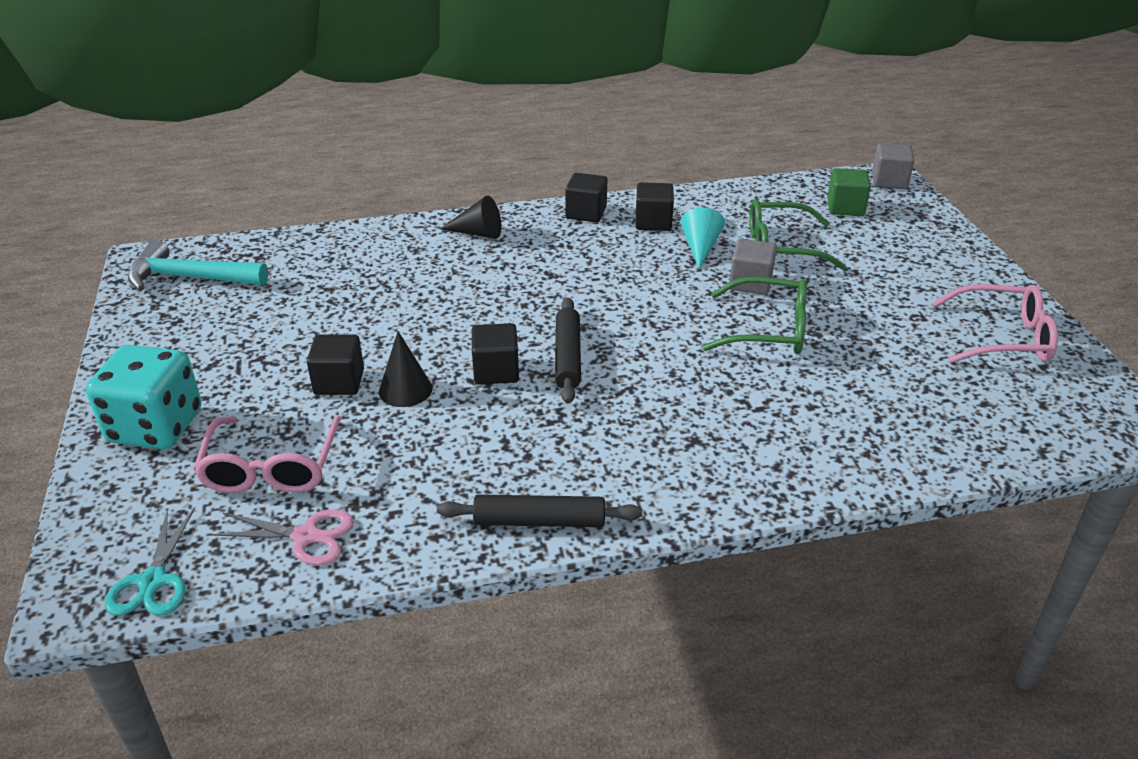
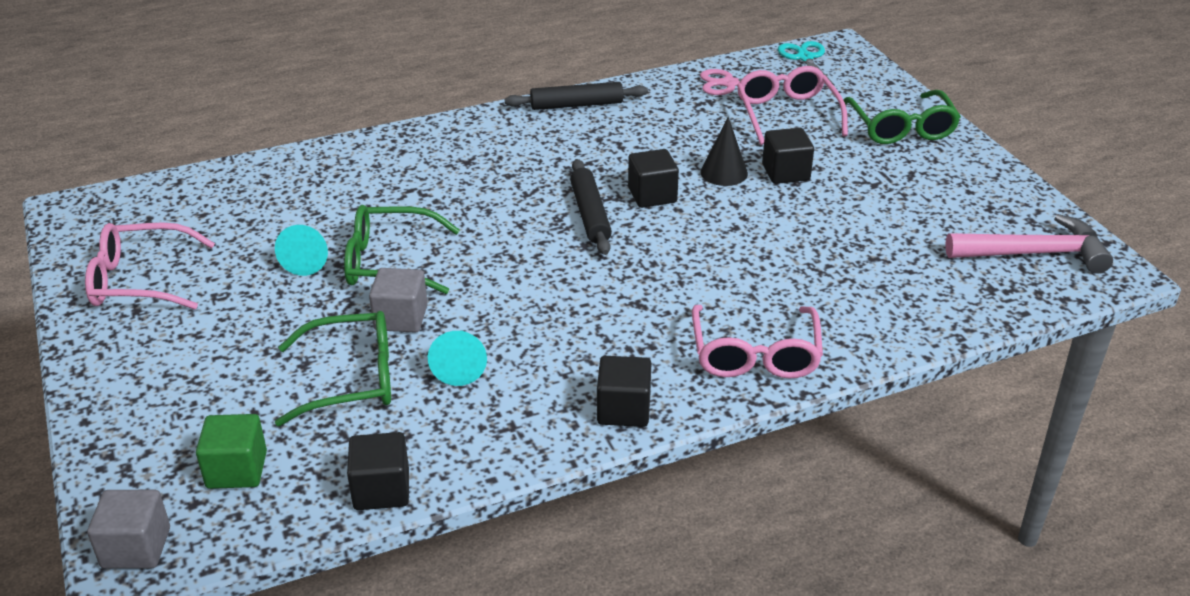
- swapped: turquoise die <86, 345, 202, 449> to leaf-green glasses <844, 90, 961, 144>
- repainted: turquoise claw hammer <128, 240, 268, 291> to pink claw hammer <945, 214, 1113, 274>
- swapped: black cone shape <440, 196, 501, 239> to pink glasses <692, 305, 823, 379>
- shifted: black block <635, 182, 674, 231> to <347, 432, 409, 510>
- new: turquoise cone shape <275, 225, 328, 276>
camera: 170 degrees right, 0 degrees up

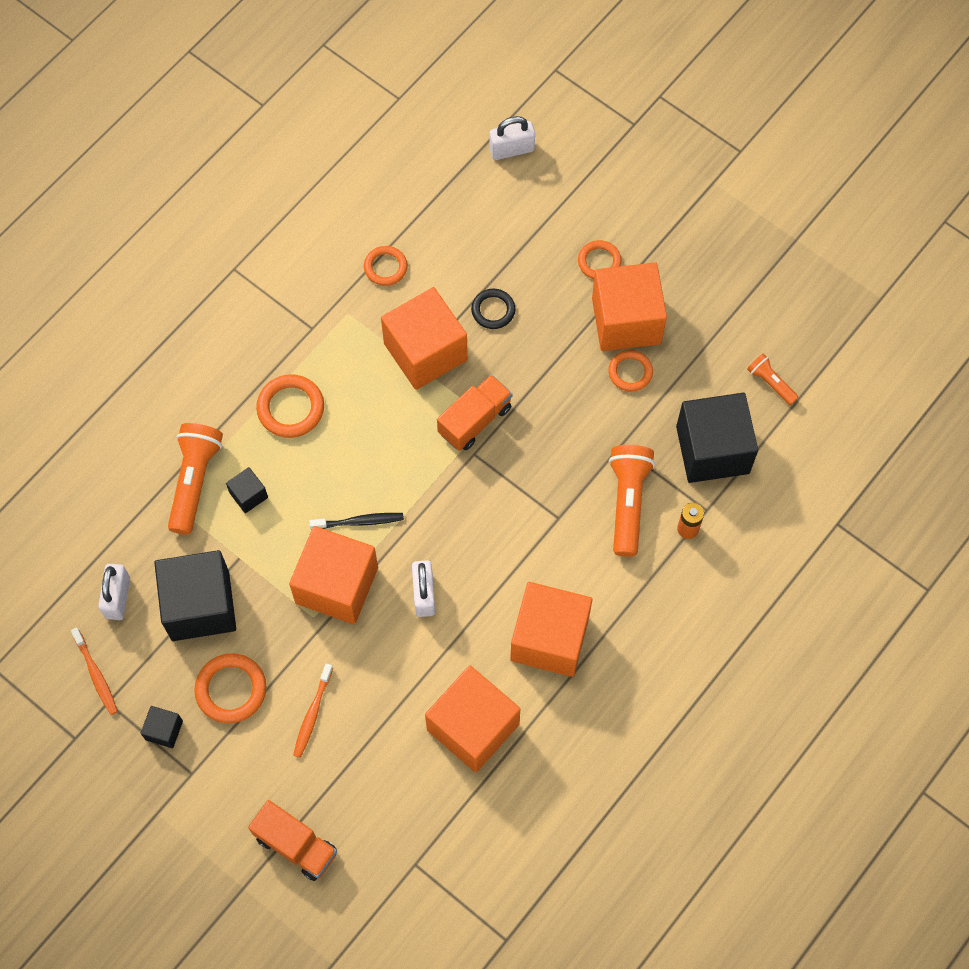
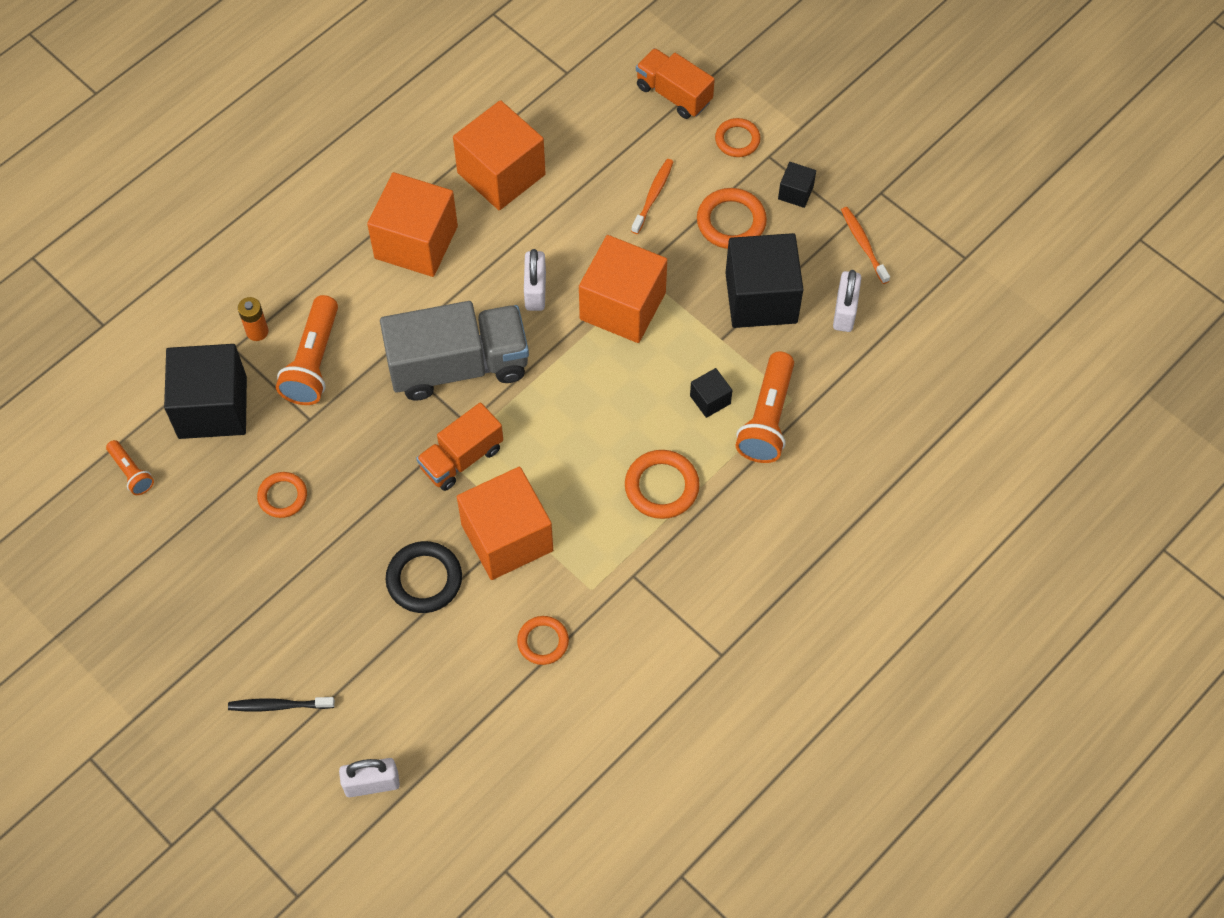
- shifted: black tooth brush <309, 513, 404, 530> to <228, 697, 335, 711>
- scaled: black hoop <471, 289, 515, 329> = <386, 541, 462, 613> x1.50
- shifted: orange hoop <578, 240, 621, 279> to <715, 118, 761, 157>
- gone: orange block <592, 262, 667, 351>
- new: ash-grey lorry <380, 301, 529, 401>
camera: 175 degrees left, 5 degrees down

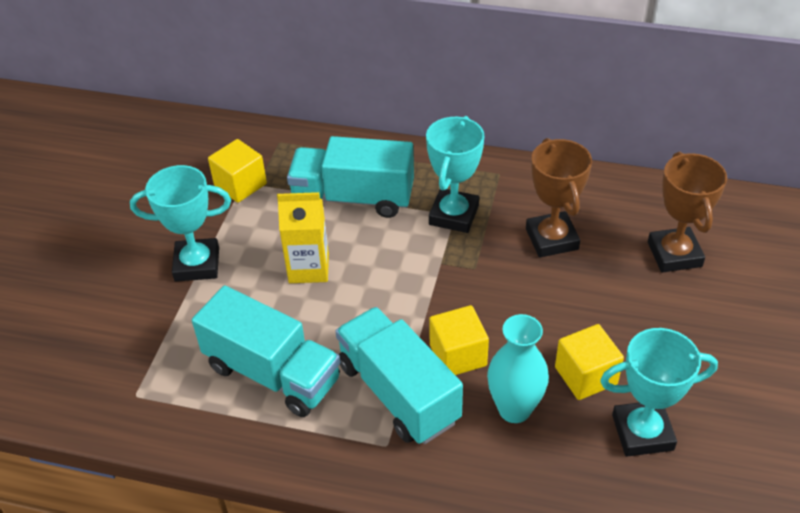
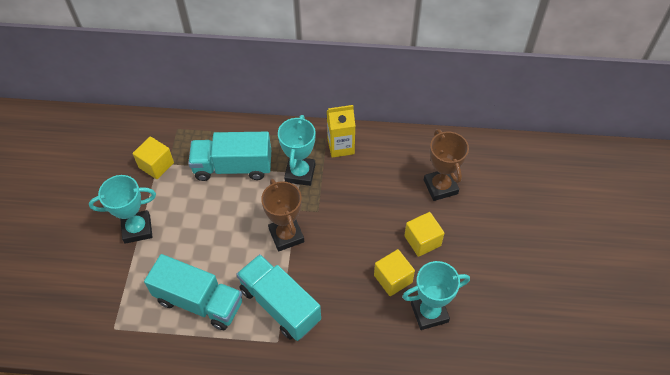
- shifted: yellow milk carton <277, 192, 329, 283> to <327, 105, 355, 158>
- shifted: yellow block <429, 305, 489, 375> to <404, 212, 444, 257>
- gone: turquoise vase <487, 314, 549, 423>
- shifted: dark brown trophy <526, 138, 592, 258> to <261, 179, 304, 252>
camera: 10 degrees left, 10 degrees up

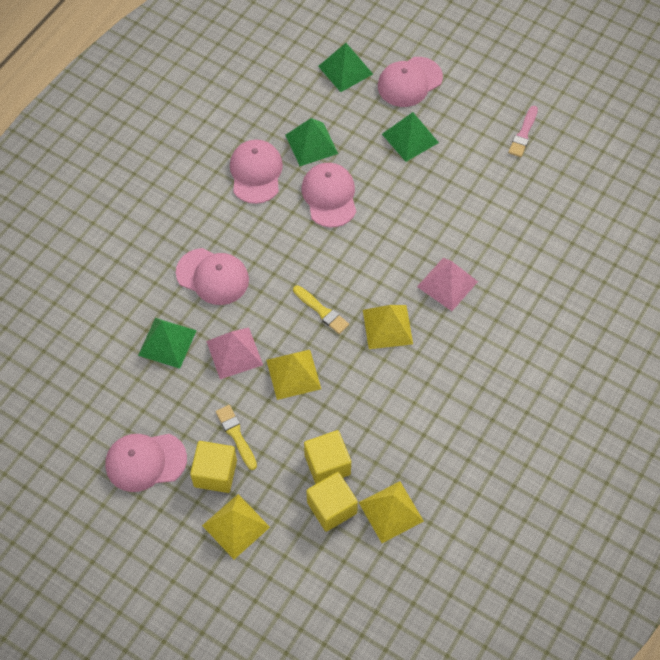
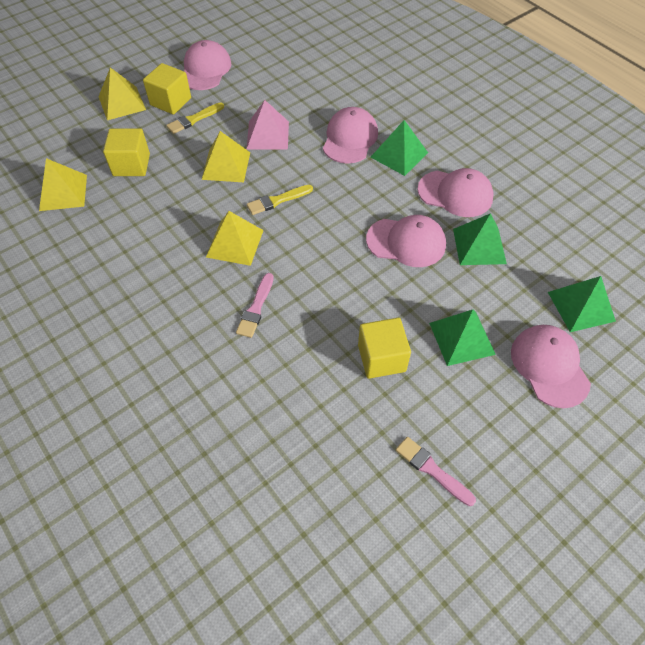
- shifted: leaf-green pyramid <138, 318, 197, 369> to <371, 120, 428, 176>
- rotated: pink peaked cap <176, 248, 249, 305> = <323, 107, 378, 164> 150 degrees clockwise
- rotated: yellow brush <216, 405, 257, 470> = <166, 102, 224, 134> 150 degrees clockwise
- shifted: yellow block <306, 472, 358, 532> to <358, 318, 411, 379>
- swapped: pink pyramid <417, 258, 478, 311> to pink brush <236, 273, 274, 338>
camera: 110 degrees right, 5 degrees down

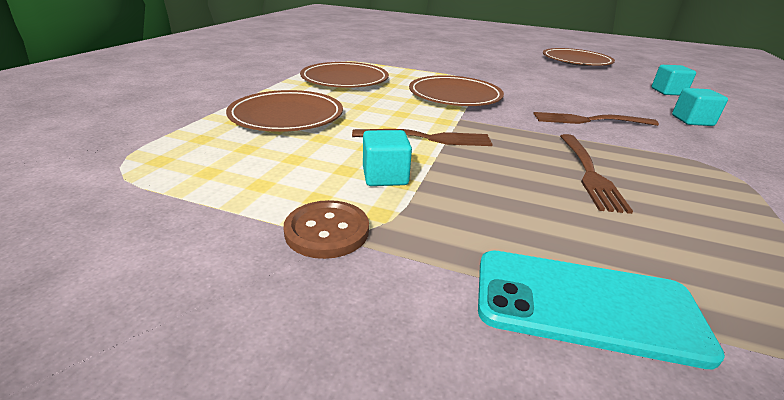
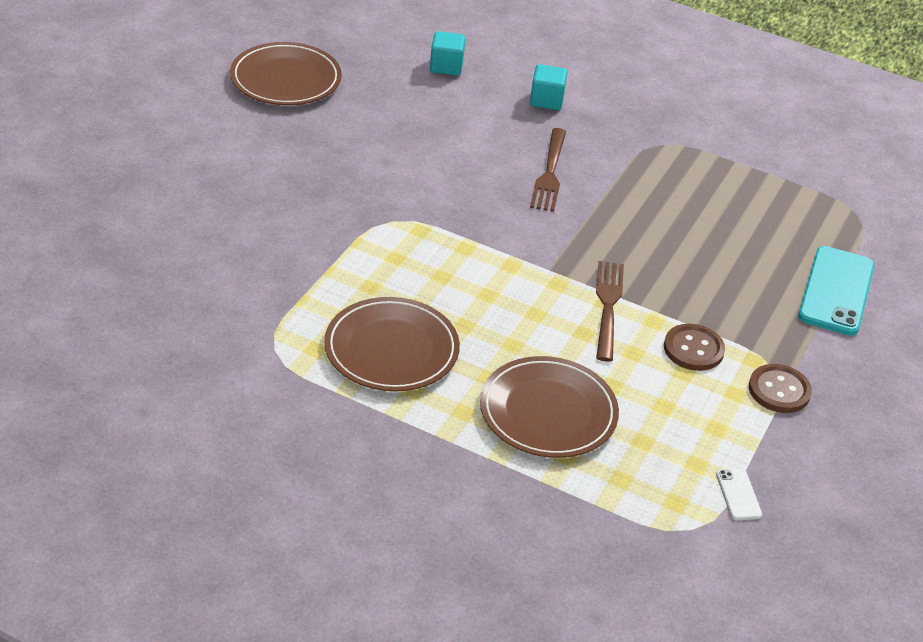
- swapped: turquoise block <363, 130, 412, 186> to dark brown shirt button <664, 324, 725, 371>
- gone: dark brown flat dish <409, 75, 504, 106>
- gone: dark brown fork <560, 134, 633, 214>
- new: white smartphone <716, 468, 762, 520>
camera: 85 degrees left, 10 degrees up

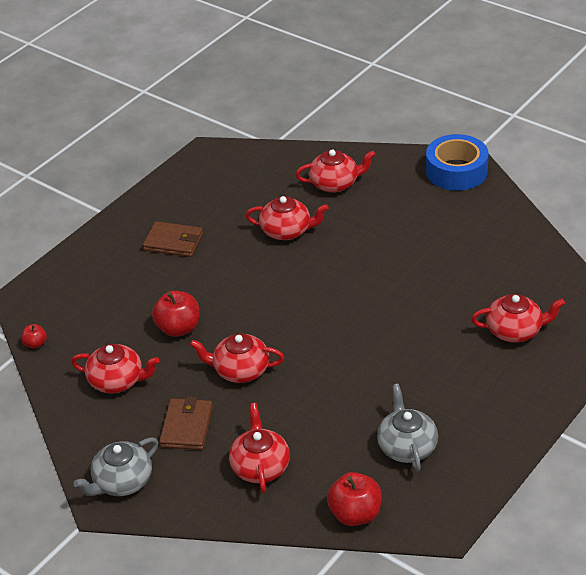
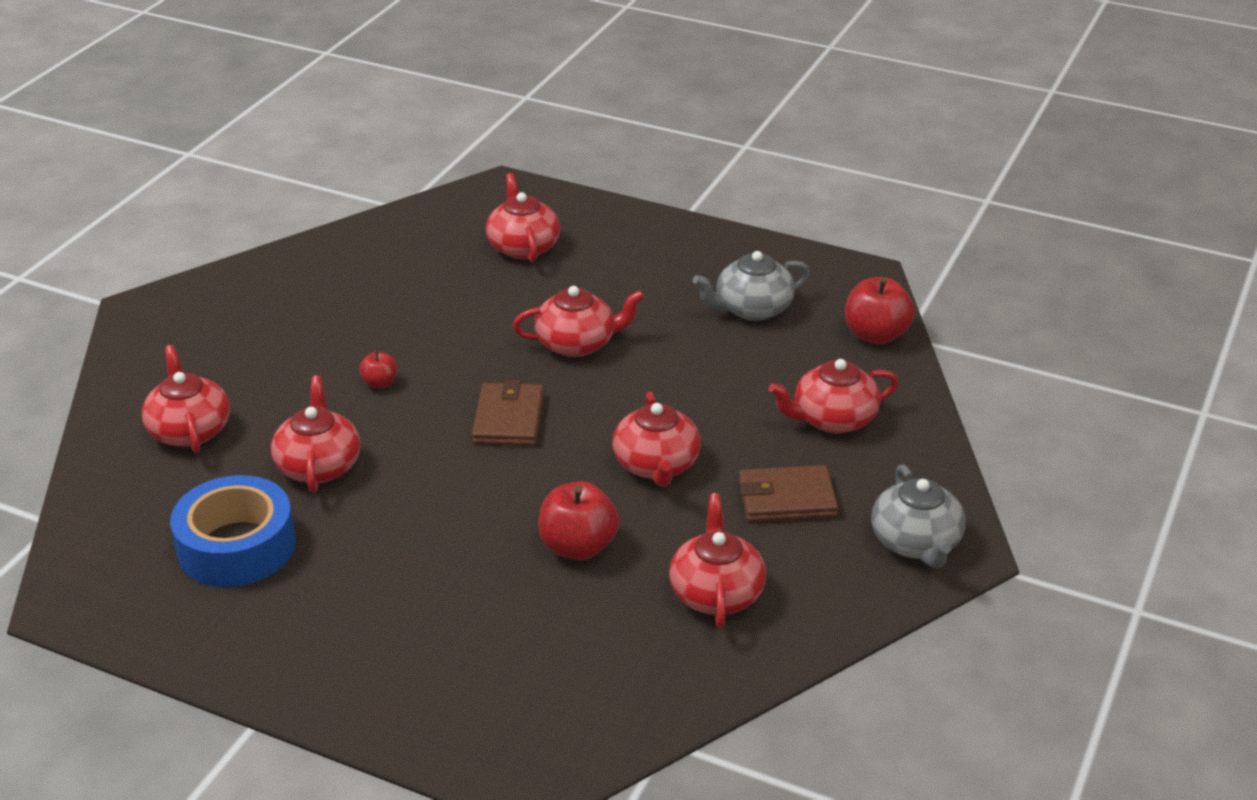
- shifted: crimson apple <21, 324, 47, 348> to <359, 350, 398, 389>
- rotated: ash-grey china teapot <73, 437, 158, 496> = <871, 465, 966, 568> 45 degrees clockwise
- shifted: dark brown card wallet <143, 221, 203, 257> to <472, 380, 544, 446>
- shifted: blue sticky tape <426, 134, 489, 191> to <170, 475, 296, 587>
- new: crimson china teapot <513, 286, 644, 357>
camera: 105 degrees left, 5 degrees down

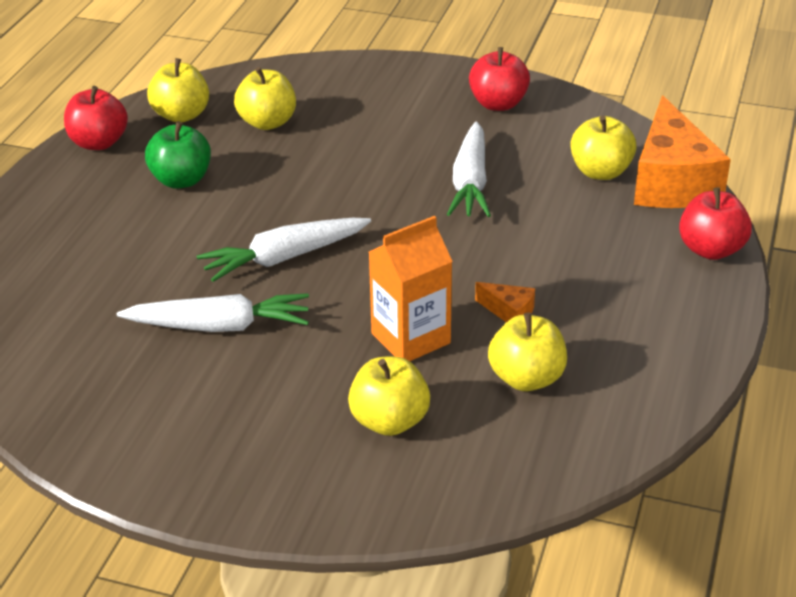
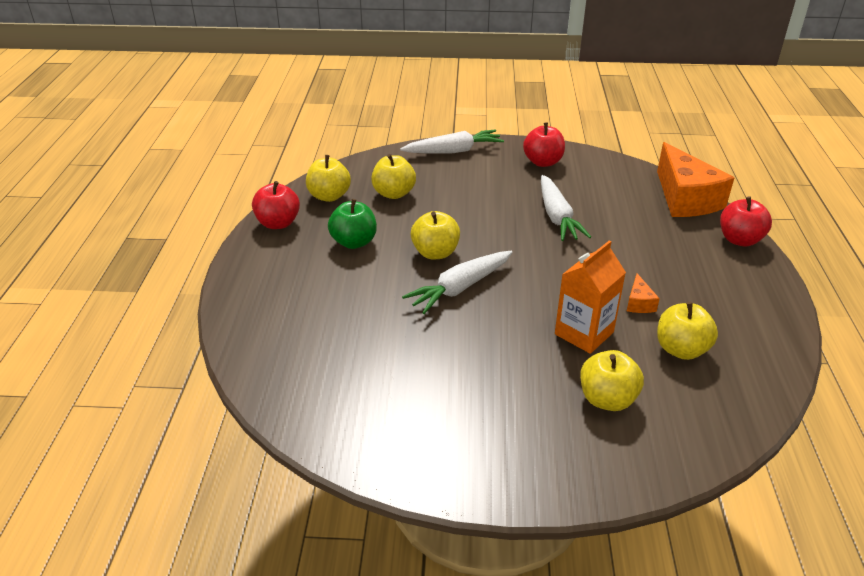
- shifted: white root vegetable <117, 293, 309, 332> to <400, 130, 504, 154>
- rotated: orange cheese <475, 282, 535, 322> = <627, 274, 660, 313> 75 degrees clockwise
- shifted: yellow apple <570, 116, 637, 180> to <411, 211, 460, 259>
camera: 15 degrees left, 0 degrees up

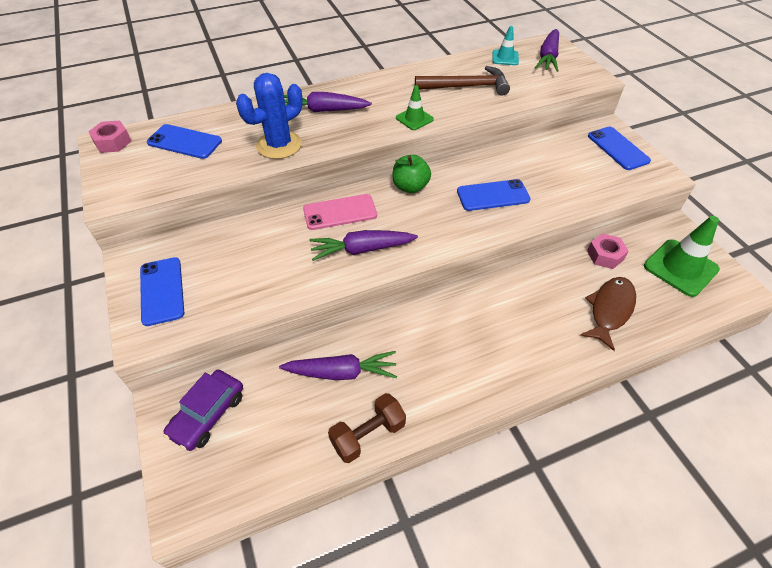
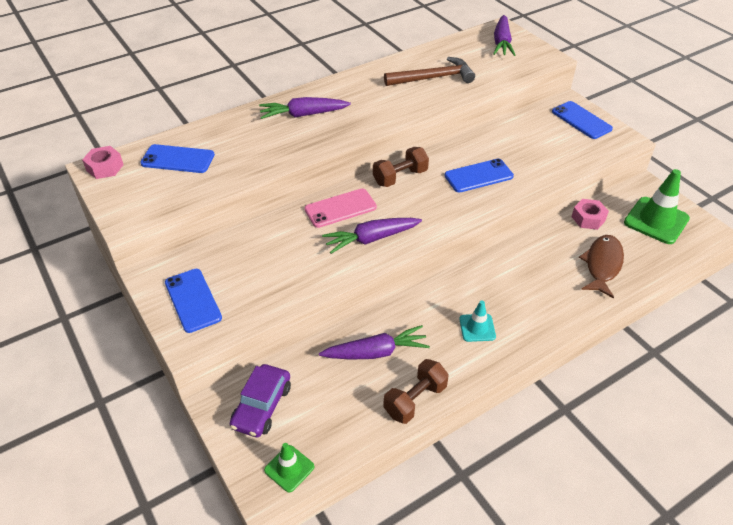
- gone: blue saguaro cactus <236, 73, 303, 159>
- swapped: leaf-green apple <392, 155, 431, 193> to dark brown free weight <373, 147, 429, 187>
- shifted: leaf-green road cone <396, 85, 434, 130> to <264, 443, 314, 492>
- shifted: turquoise road cone <492, 26, 519, 65> to <459, 300, 496, 342>
camera: 10 degrees left, 5 degrees down

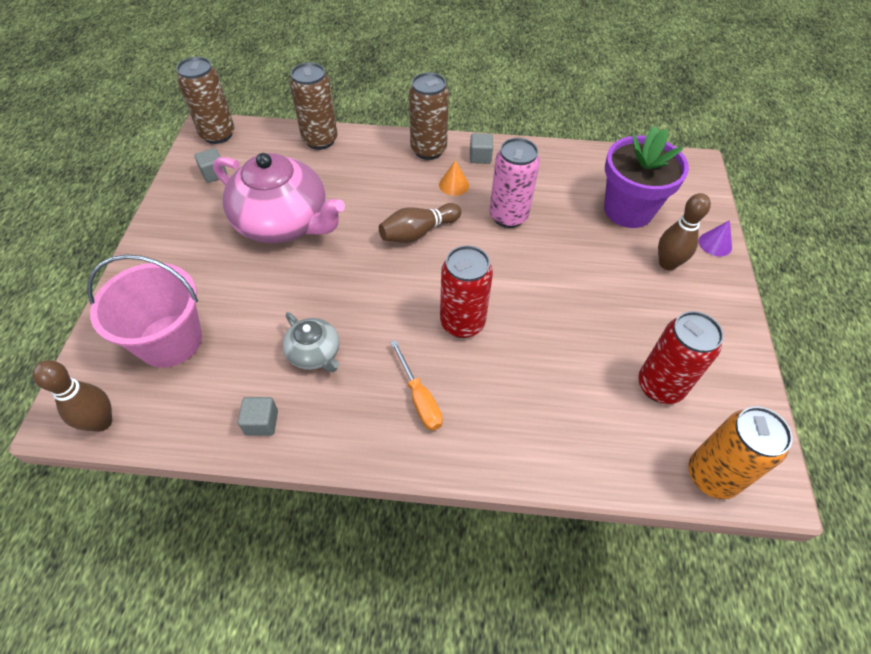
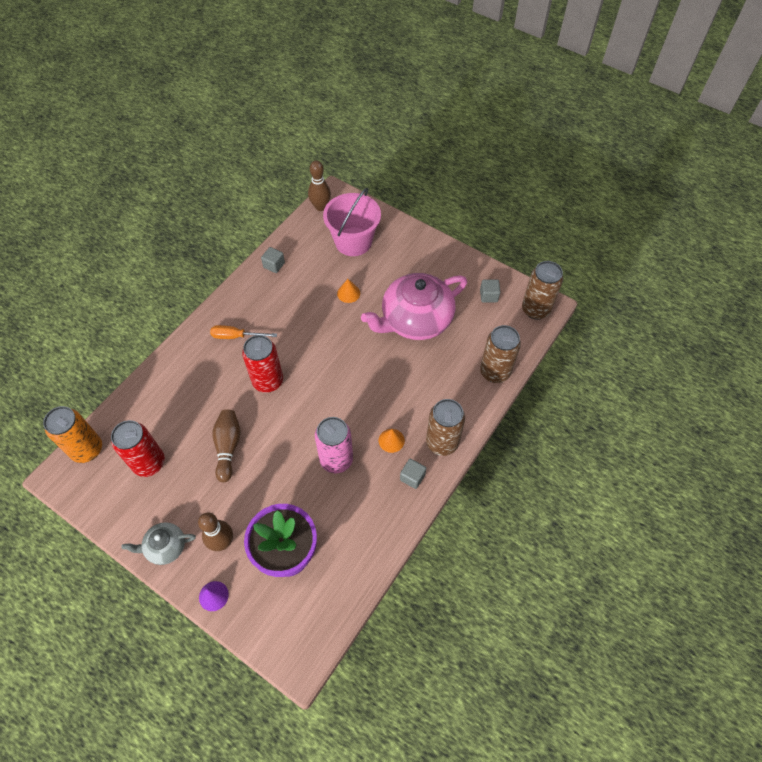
- shifted: ash-grey china teapot <283, 312, 339, 372> to <121, 522, 196, 565>
- shifted: dark brown bowling pin <379, 203, 461, 243> to <213, 410, 241, 482>
- new: orange cone shape <337, 279, 360, 303>
camera: 120 degrees right, 5 degrees up

